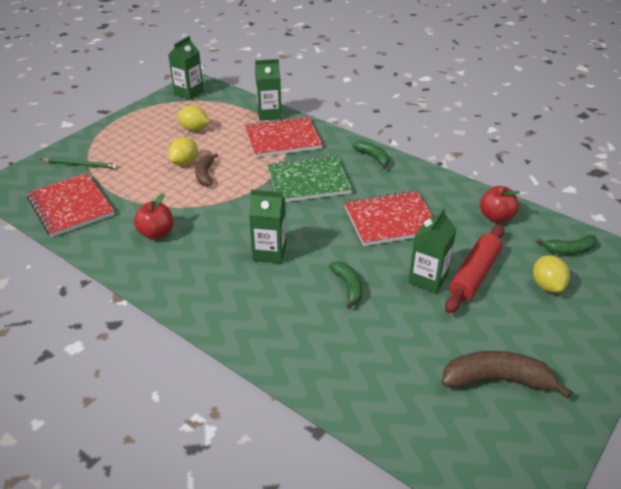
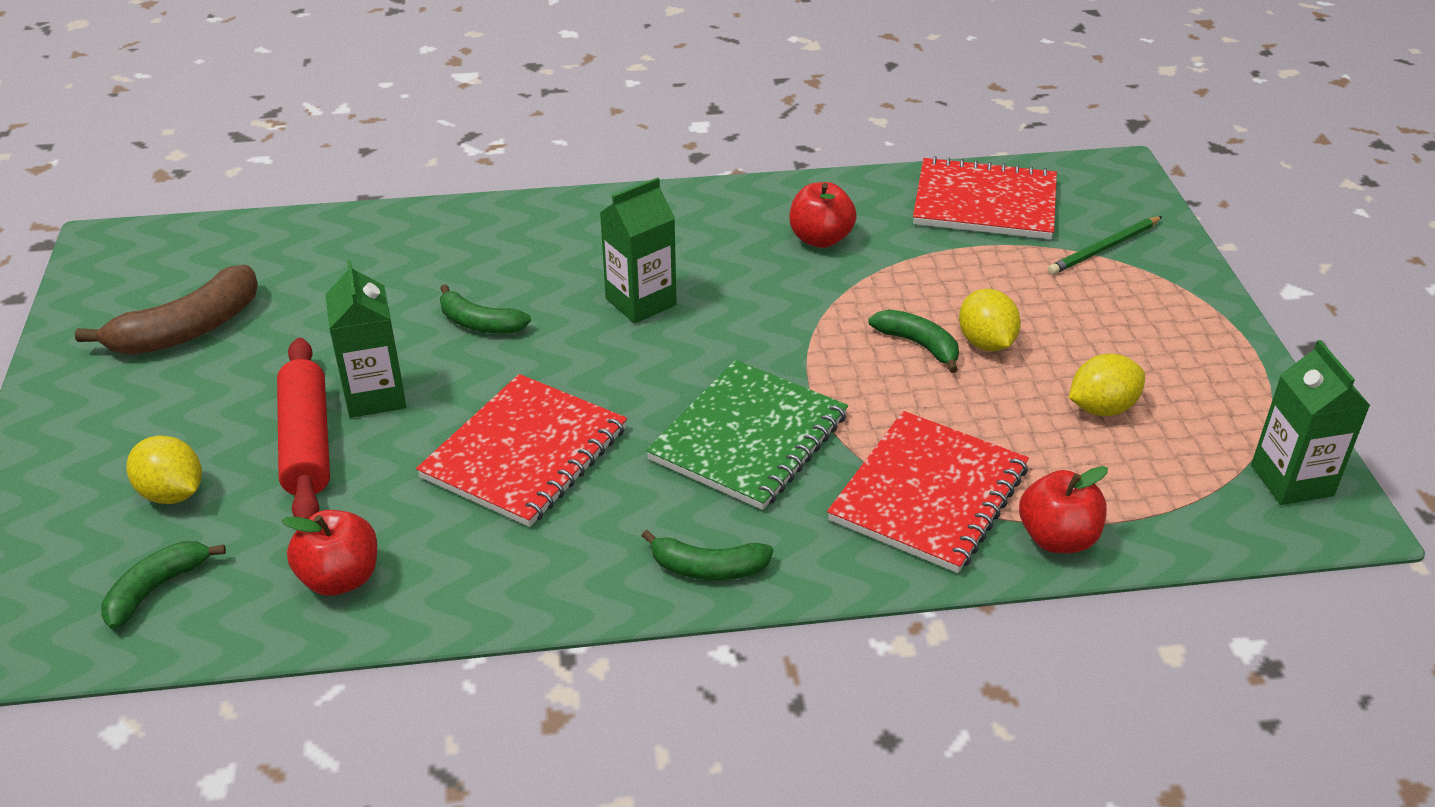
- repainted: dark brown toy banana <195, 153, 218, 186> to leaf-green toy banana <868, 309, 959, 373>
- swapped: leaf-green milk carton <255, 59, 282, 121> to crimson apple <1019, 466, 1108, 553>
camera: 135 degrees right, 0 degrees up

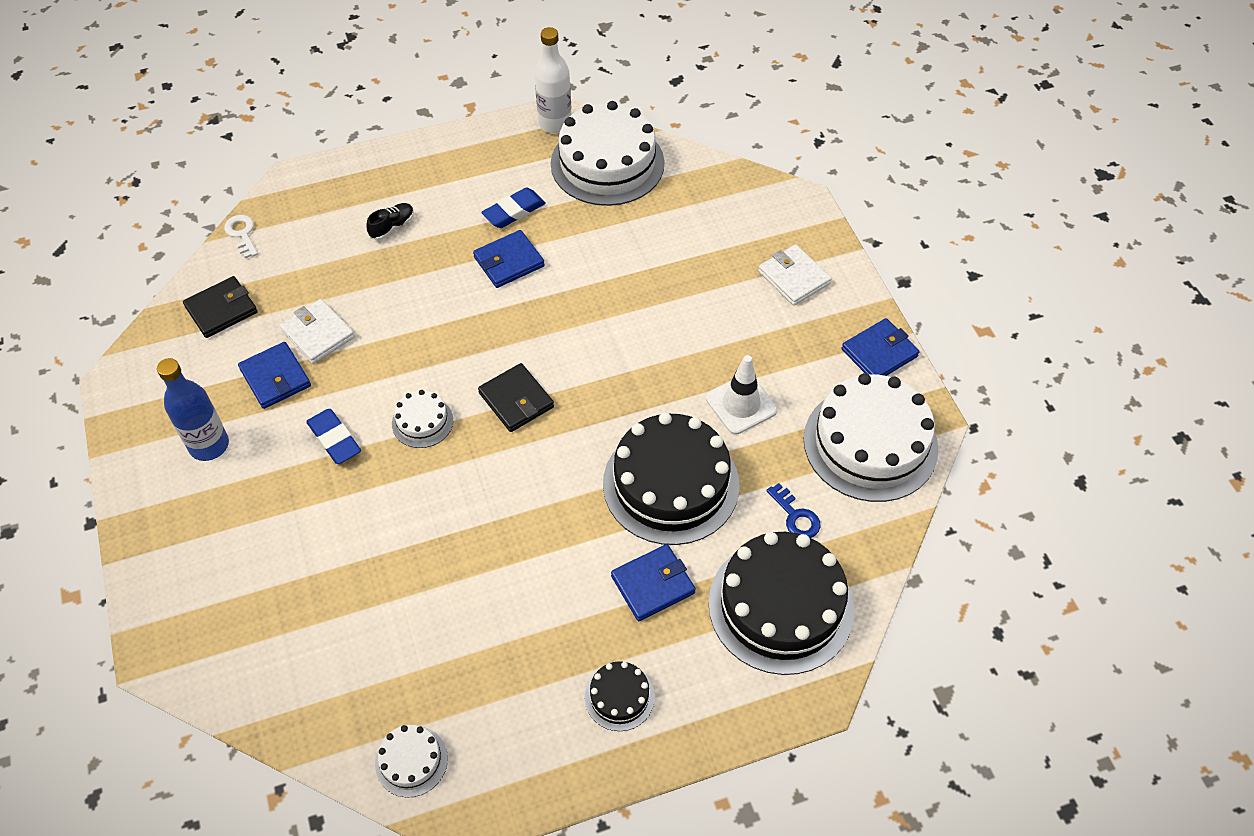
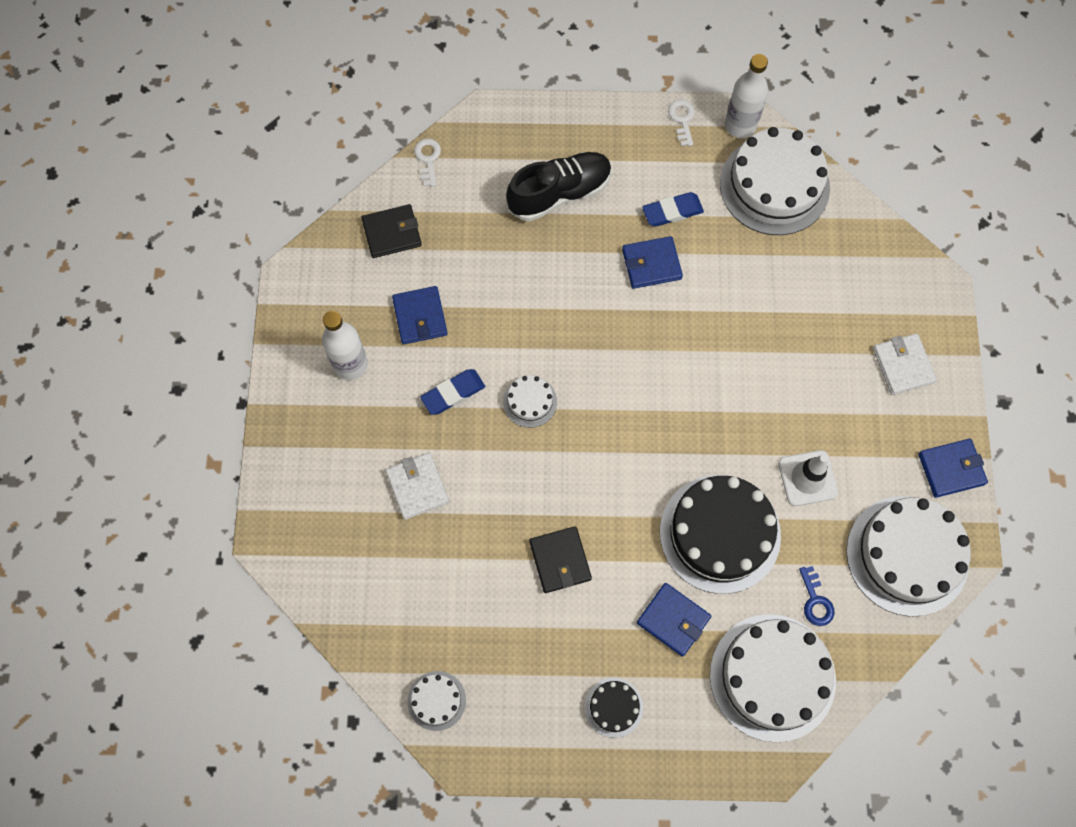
- repainted: blue flask <157, 358, 229, 461> to white flask <322, 311, 368, 380>
- shifted: white card wallet <279, 299, 355, 364> to <385, 452, 449, 520>
- rotated: blue gum eraser <306, 409, 361, 464> = <420, 369, 485, 415> 75 degrees clockwise
- scaled: black lace-up shoe <366, 203, 414, 240> = <506, 152, 612, 221> x2.21
- shifted: black card wallet <478, 363, 554, 432> to <529, 526, 592, 593>
- rotated: blue card wallet <611, 544, 696, 621> = <637, 583, 711, 657> 45 degrees clockwise
- repainted: black gateau <708, 532, 854, 675> to white gateau <710, 614, 836, 742>
- new: white key <668, 99, 695, 146>
camera: 20 degrees right, 15 degrees up

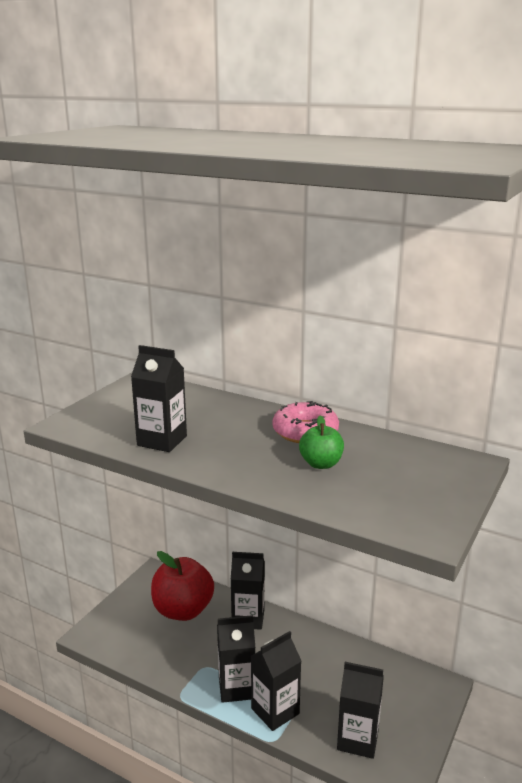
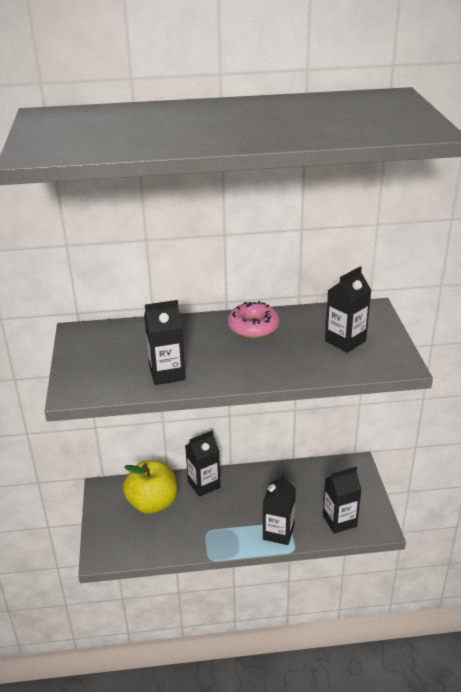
- repainted: crimson apple <151, 551, 214, 621> to yellow apple <123, 460, 177, 514>
- shifted: black milk carton <217, 615, 255, 703> to <325, 266, 371, 353>
- gone: leaf-green apple <299, 415, 344, 469>
camera: 35 degrees left, 10 degrees up

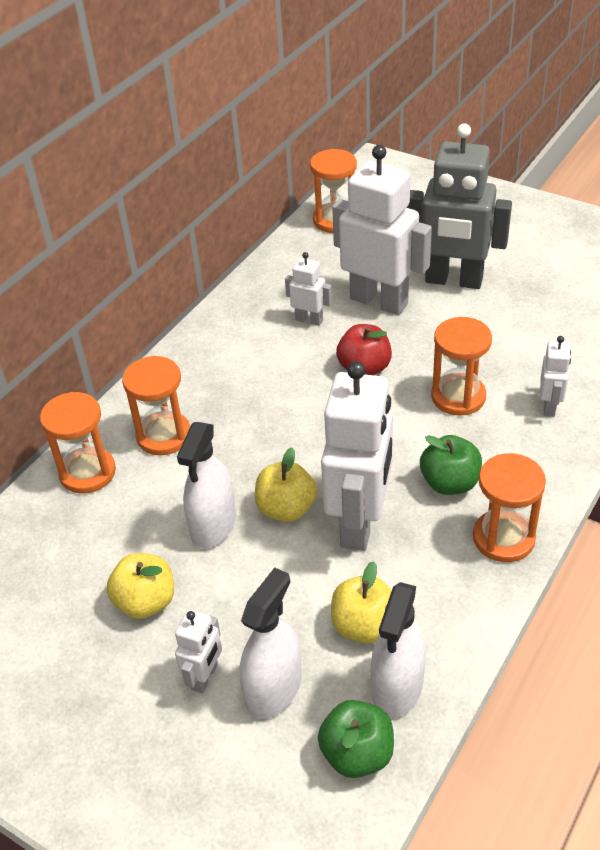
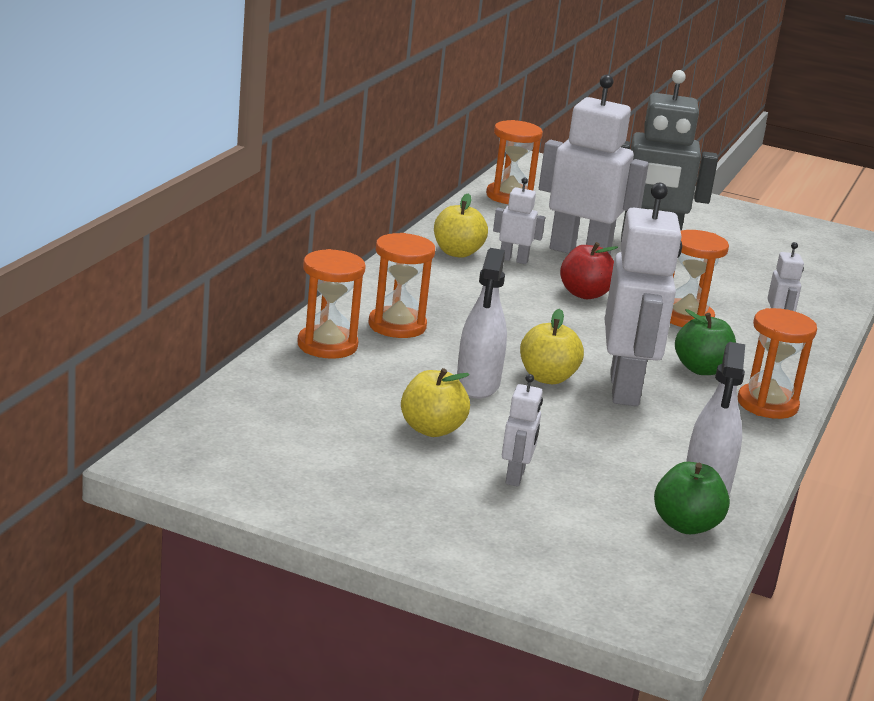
- gone: white spray cleaner <240, 568, 302, 719>
- shifted: yellow apple <331, 561, 392, 644> to <434, 194, 488, 258>
camera: 15 degrees left, 20 degrees down

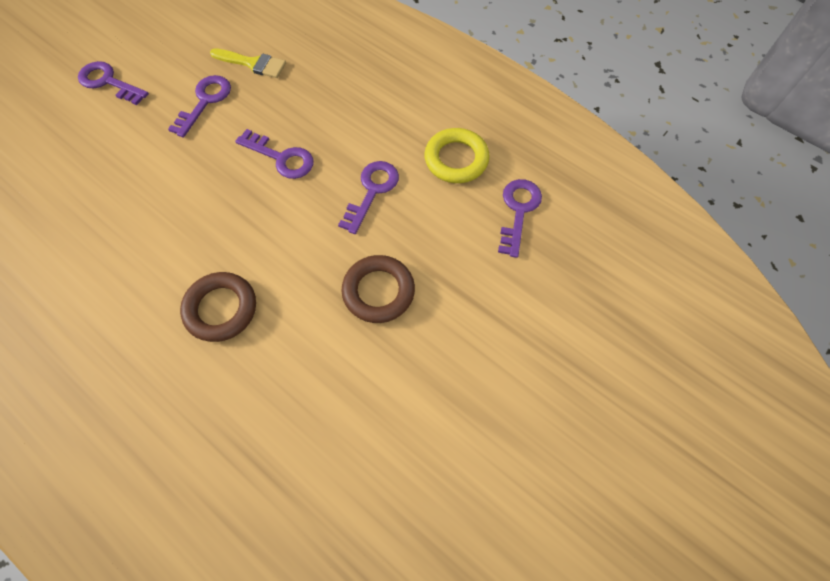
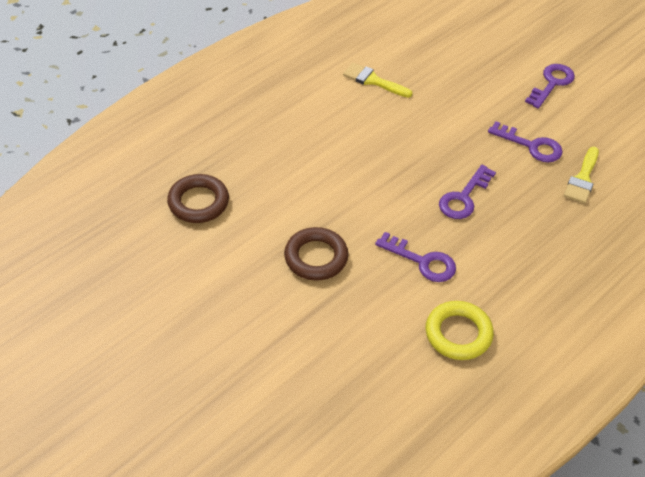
- shifted: dark brown hoop <180, 272, 256, 342> to <167, 174, 229, 223>
- gone: violet key <498, 179, 542, 258>
- new: yellow brush <343, 63, 412, 98>
camera: 95 degrees right, 15 degrees down

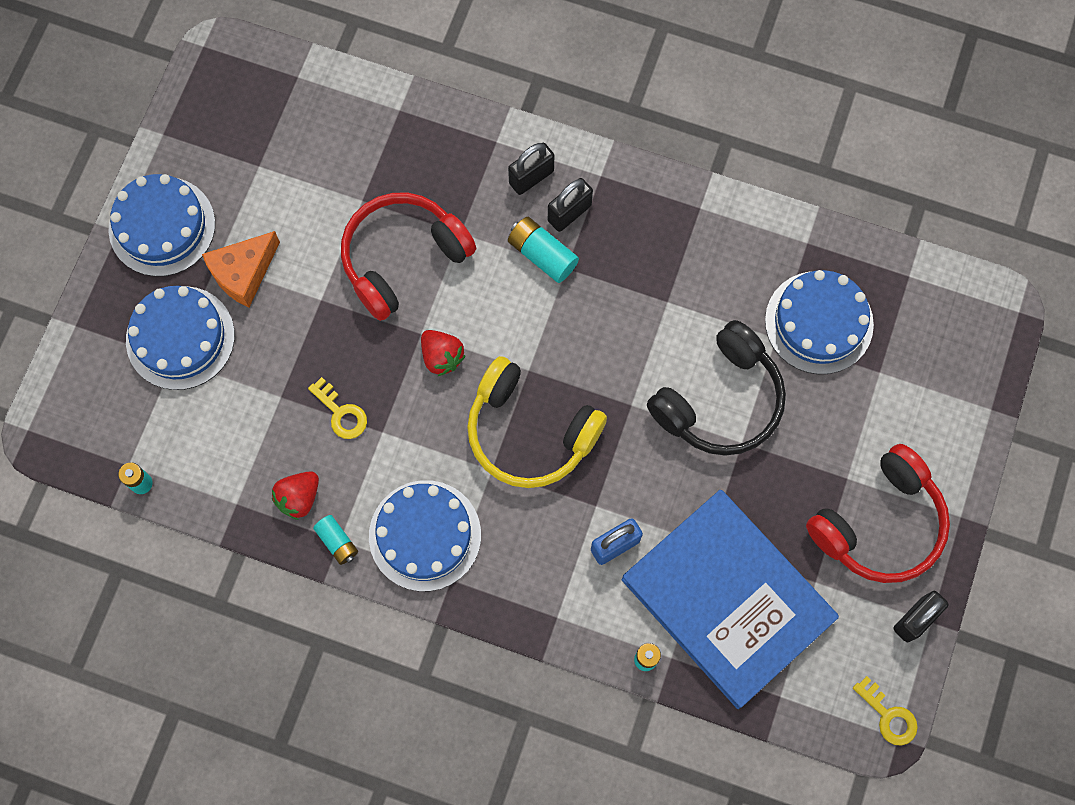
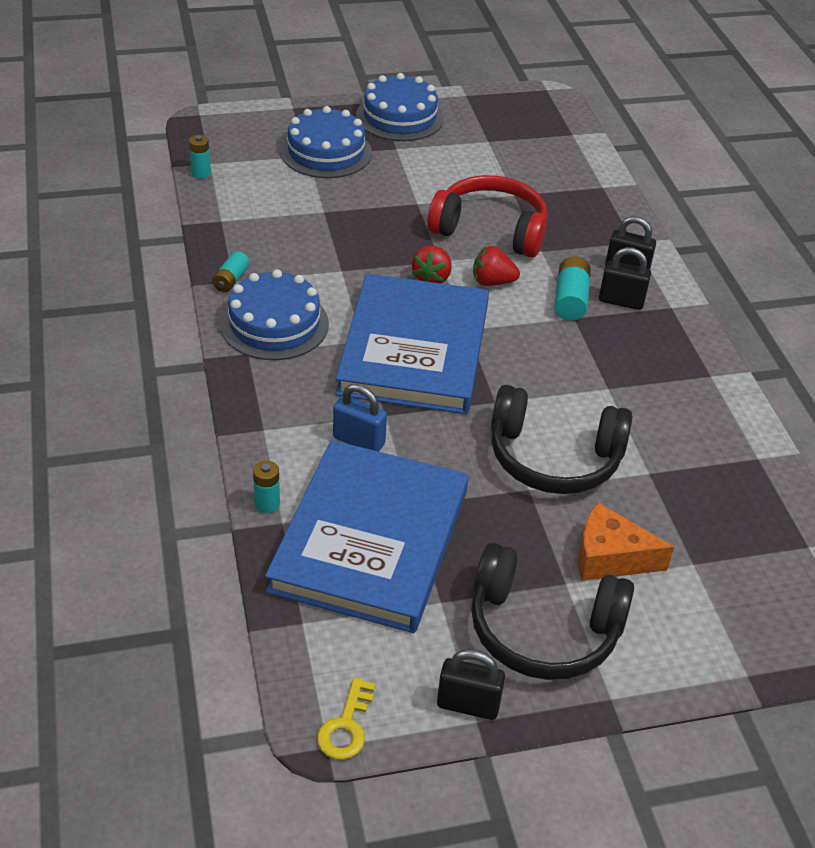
- shifted: orange cheese <202, 231, 280, 308> to <578, 502, 674, 580>
- shifted: crimson toy strawberry <272, 471, 319, 520> to <473, 246, 520, 286>
- gone: yellow key <308, 377, 367, 439>
- swapped: yellow over-ear headphones <467, 356, 607, 488> to blue hardcover <335, 274, 489, 414>
- gone: blue gateau <765, 270, 874, 374>
- repainted: crimson over-ear headphones <806, 444, 950, 583> to black over-ear headphones <471, 543, 634, 680>
camera: 55 degrees right, 30 degrees down

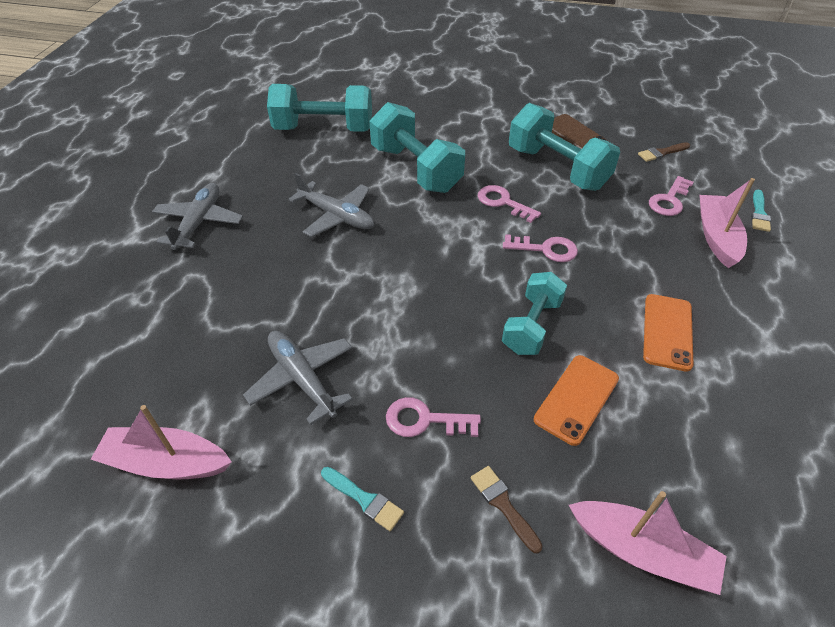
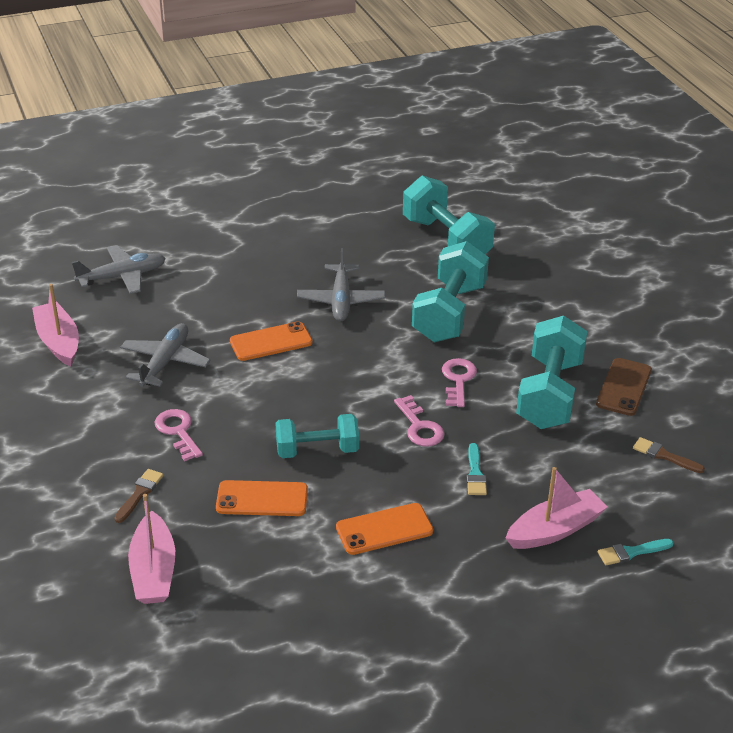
- shifted: ash-grey aeroplane <152, 183, 243, 250> to <72, 245, 166, 294>
- shifted: turquoise brush <321, 467, 404, 531> to <466, 443, 487, 495>
- gone: pink key <649, 176, 694, 216>
- new: orange smartphone <230, 321, 313, 361>
camera: 55 degrees right, 10 degrees down

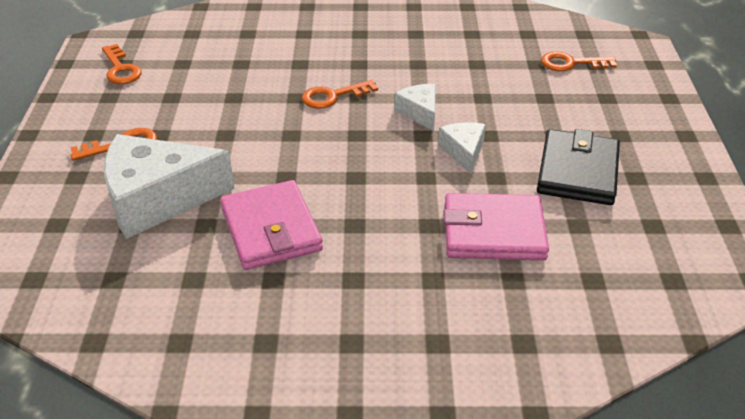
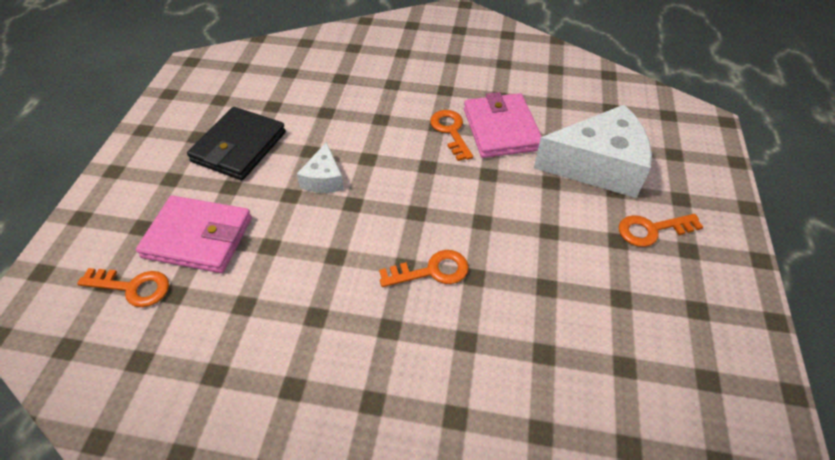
- shifted: orange key <102, 44, 142, 84> to <430, 110, 473, 161>
- gone: white cheese <394, 84, 435, 131>
- shifted: pink card wallet <443, 193, 549, 260> to <136, 196, 252, 273>
camera: 170 degrees left, 10 degrees up

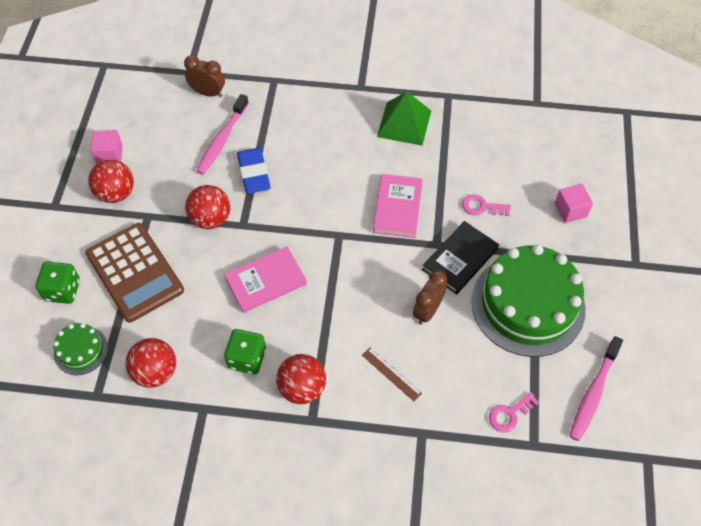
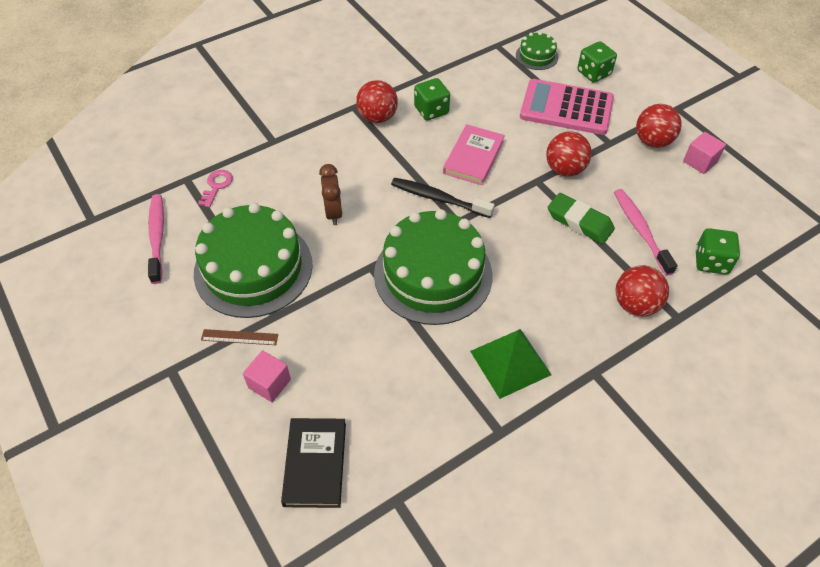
- repainted: dark brown adding machine <85, 223, 184, 322> to pink adding machine <520, 79, 614, 135>
- shifted: crimson play ball <126, 338, 176, 388> to <615, 265, 669, 316>
- swapped: dark brown bedside clock <184, 55, 225, 97> to leaf-green die <696, 228, 740, 274>
- repainted: blue gum eraser <237, 148, 271, 194> to leaf-green gum eraser <548, 193, 615, 244>
- shifted: dark brown measuring stick <362, 348, 422, 401> to <201, 329, 278, 345>
- swapped: pink hardcover <373, 174, 423, 238> to leaf-green gateau <374, 209, 493, 325>
- shifted: black hardcover <422, 221, 499, 295> to <281, 418, 346, 508>
- gone: pink key <462, 194, 511, 216>
- new: black tooth brush <391, 178, 495, 218>
camera: 140 degrees right, 5 degrees down

